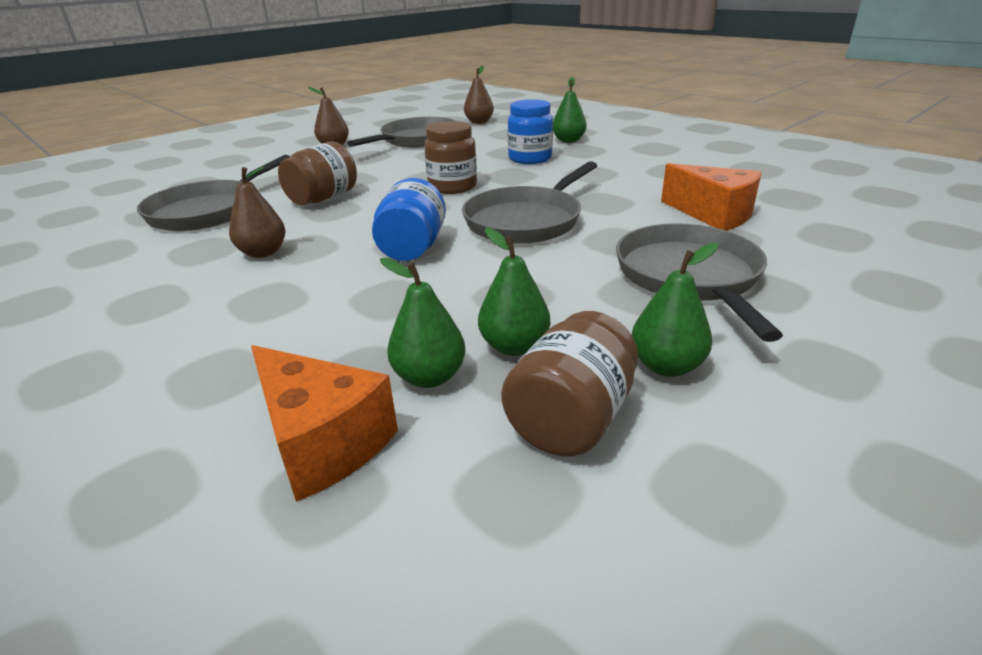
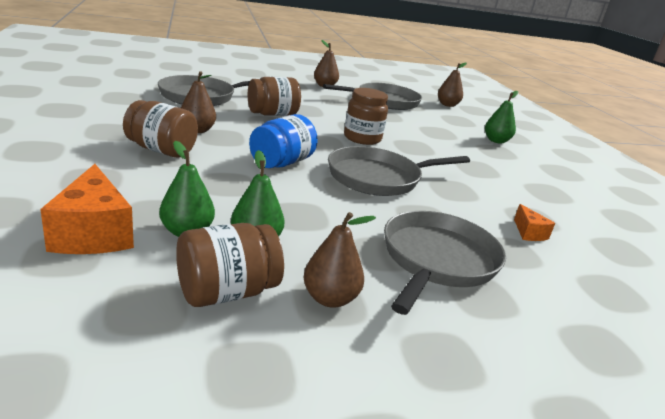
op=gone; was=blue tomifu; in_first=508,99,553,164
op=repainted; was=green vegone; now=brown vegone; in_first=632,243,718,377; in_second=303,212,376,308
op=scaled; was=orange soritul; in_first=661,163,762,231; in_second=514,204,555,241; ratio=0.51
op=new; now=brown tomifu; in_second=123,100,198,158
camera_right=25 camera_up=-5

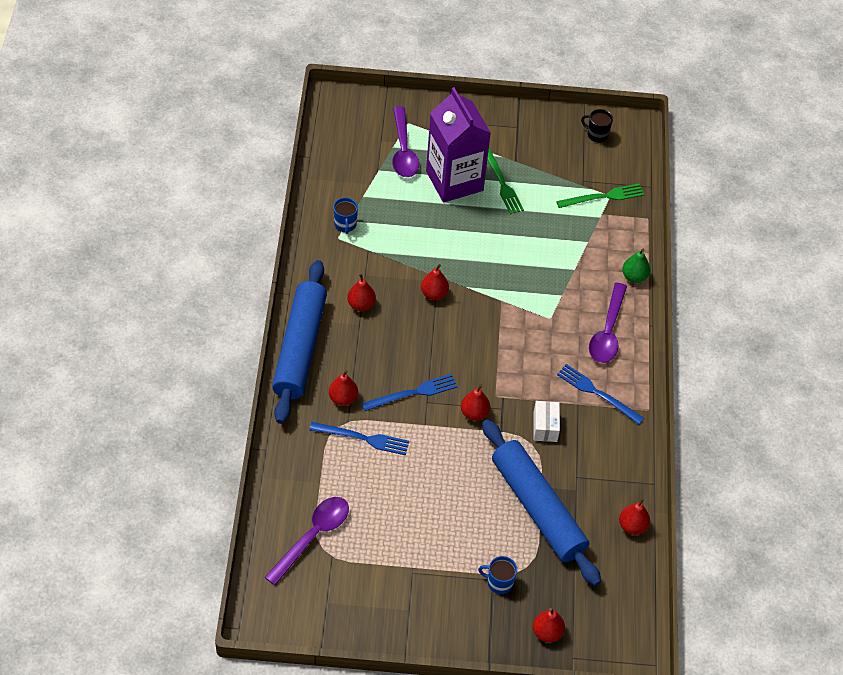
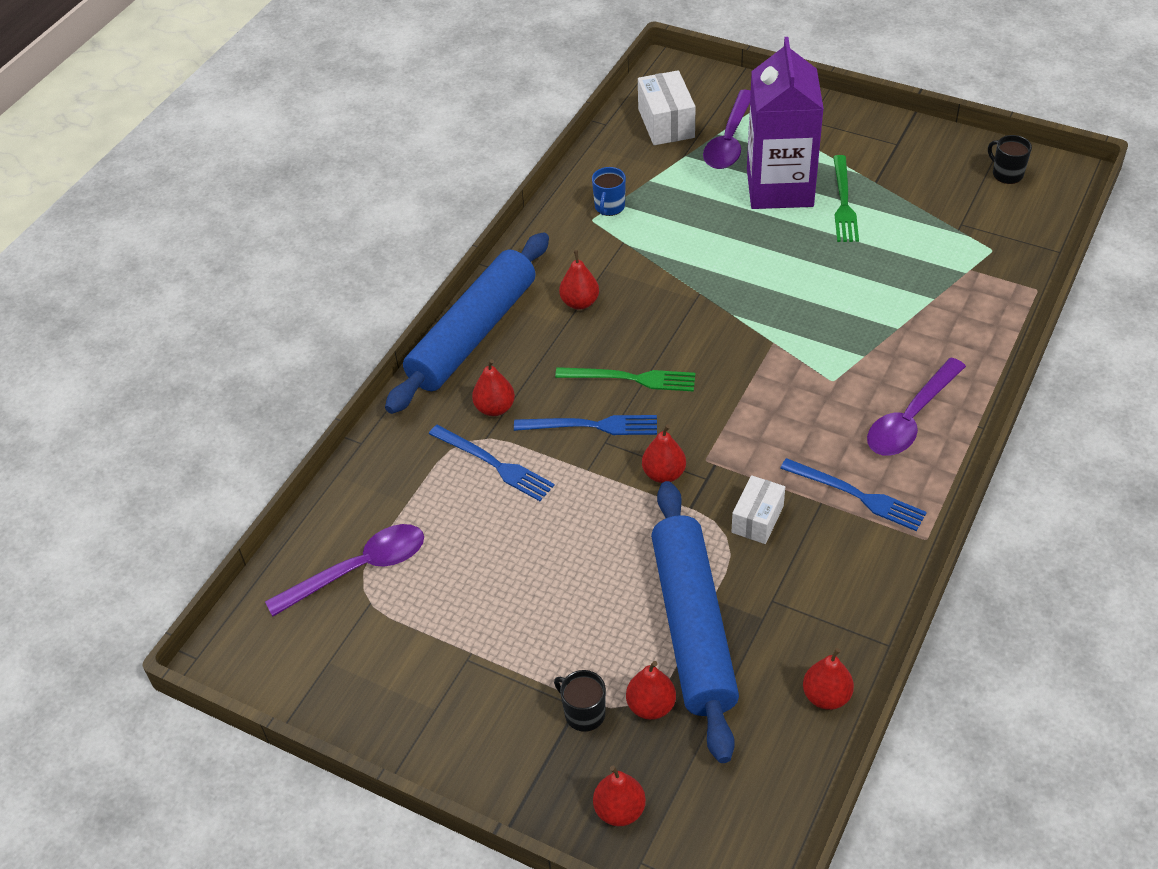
op=shifted; was=red vegone; in_first=421,264,449,300; in_second=626,661,676,720
op=repainted; was=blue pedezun; now=black pedezun; in_first=478,556,517,594; in_second=554,670,606,732
op=shifted; was=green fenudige; in_first=556,184,644,208; in_second=555,367,695,392
op=rotated; was=blue fenudige; in_first=557,364,644,425; in_second=780,458,927,531; clockwise=150
op=gone; was=green vegone; in_first=622,249,650,283
op=new; now=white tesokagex; in_second=638,70,695,145
camera_right=30 camera_up=-5

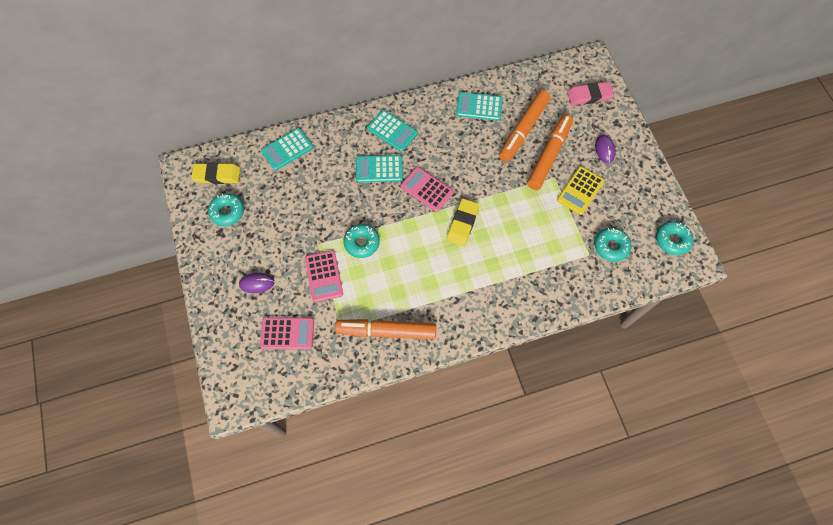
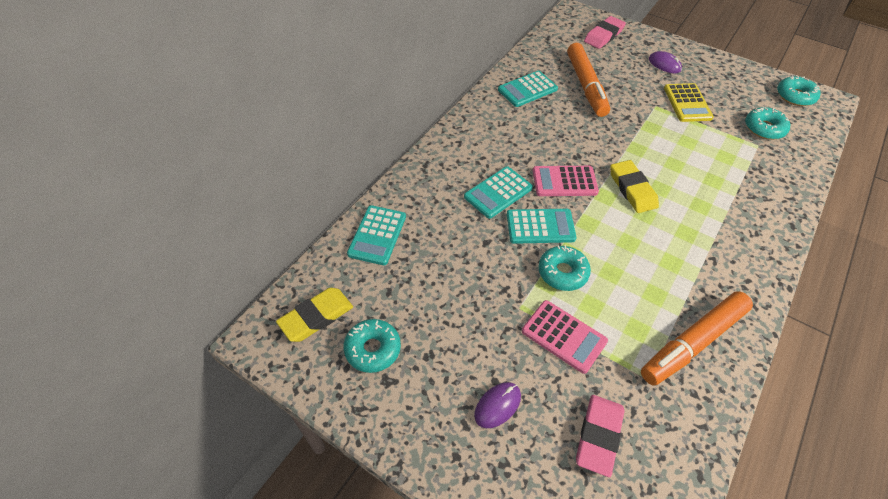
op=swapped; was=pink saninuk; now=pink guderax; in_first=260,317,314,350; in_second=576,395,625,477
op=shifted; was=turquoise saninuk; in_first=367,110,418,152; in_second=507,209,577,244
op=gone; was=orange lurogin; in_first=527,114,573,190
camera_right=-40 camera_up=-15

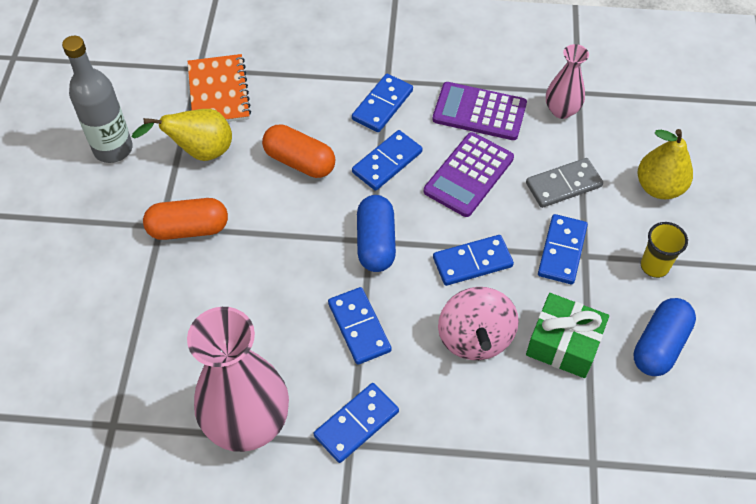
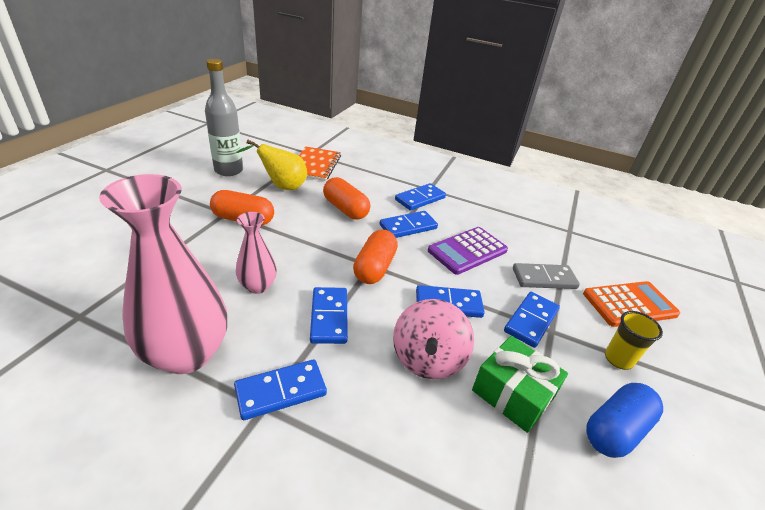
op=repainted; was=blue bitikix; now=orange bitikix; in_first=357,195,396,272; in_second=353,229,398,284
op=gone; was=purple saninuk; in_first=432,82,527,140
op=shifted; was=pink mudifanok; in_first=546,44,589,119; in_second=236,212,277,294
op=swapped; was=yellow vegone; now=orange saninuk; in_first=638,129,693,199; in_second=583,281,680,327
camera_right=15 camera_up=-20

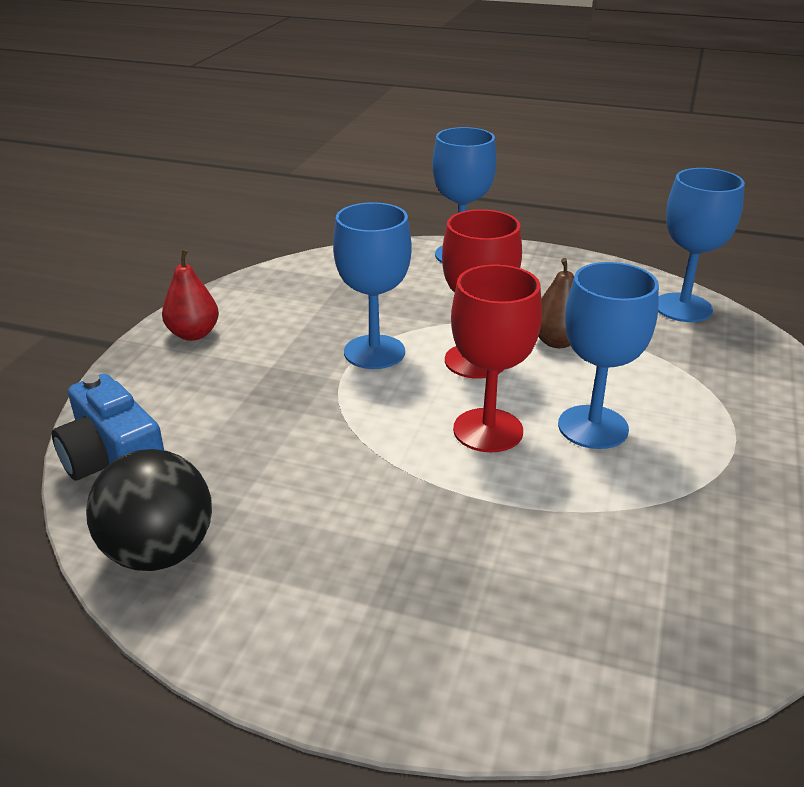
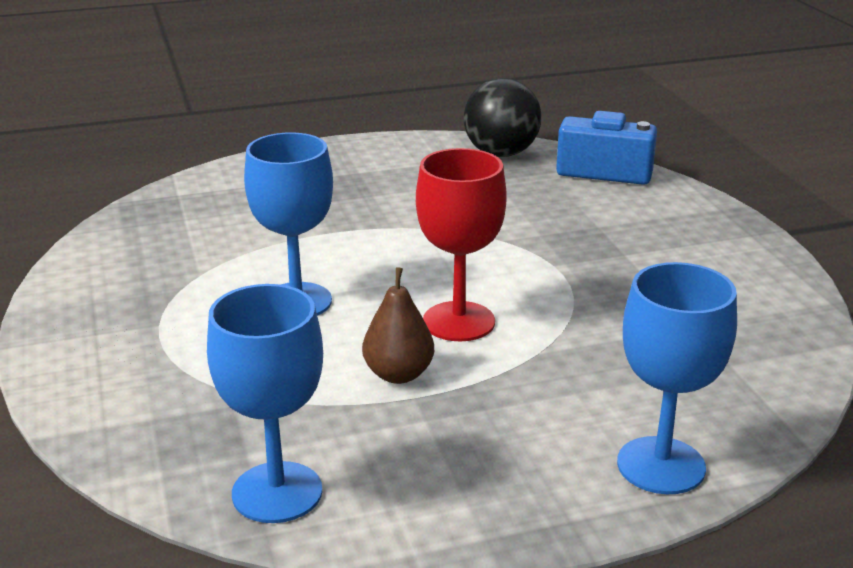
op=gone; was=red vegone; in_first=162,249,219,341
op=gone; was=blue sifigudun; in_first=333,202,412,369
op=gone; was=red sifigudun; in_first=451,264,542,452
camera_right=145 camera_up=-5

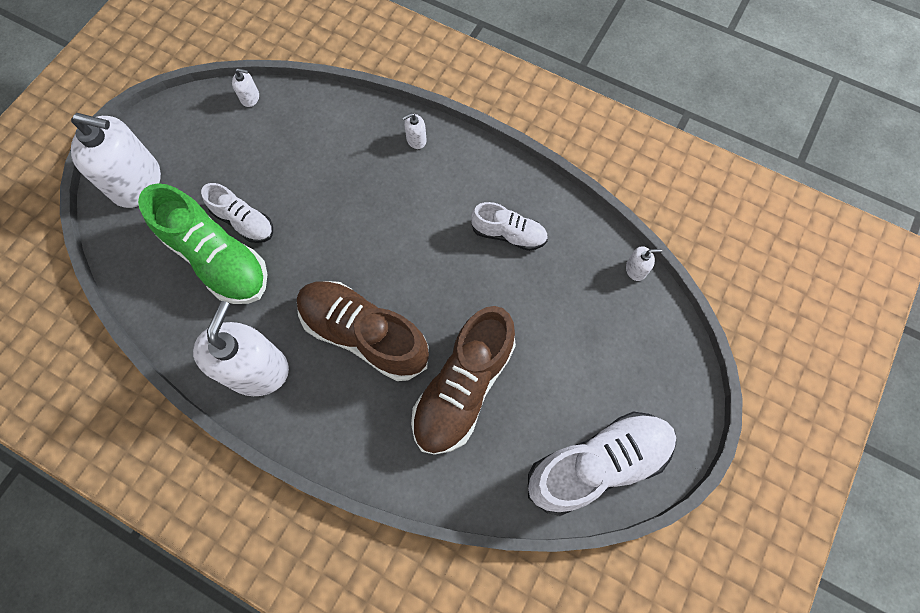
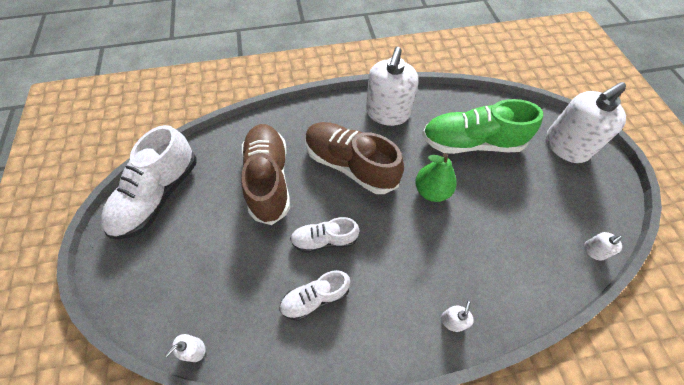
op=rotated; was=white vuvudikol; in_first=193,301,289,396; in_second=366,47,419,126; clockwise=45
op=shifted; was=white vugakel; in_first=201,183,273,243; in_second=290,217,359,253
op=rotated; was=brown vugakel; in_first=297,281,429,381; in_second=306,122,404,194; clockwise=-135
op=new; now=green vegone; in_second=415,153,457,202
camera_right=140 camera_up=-10

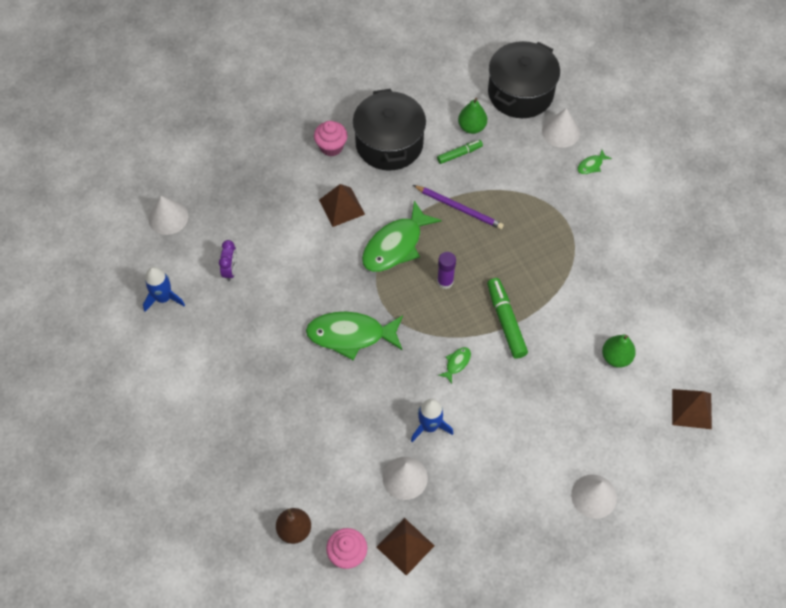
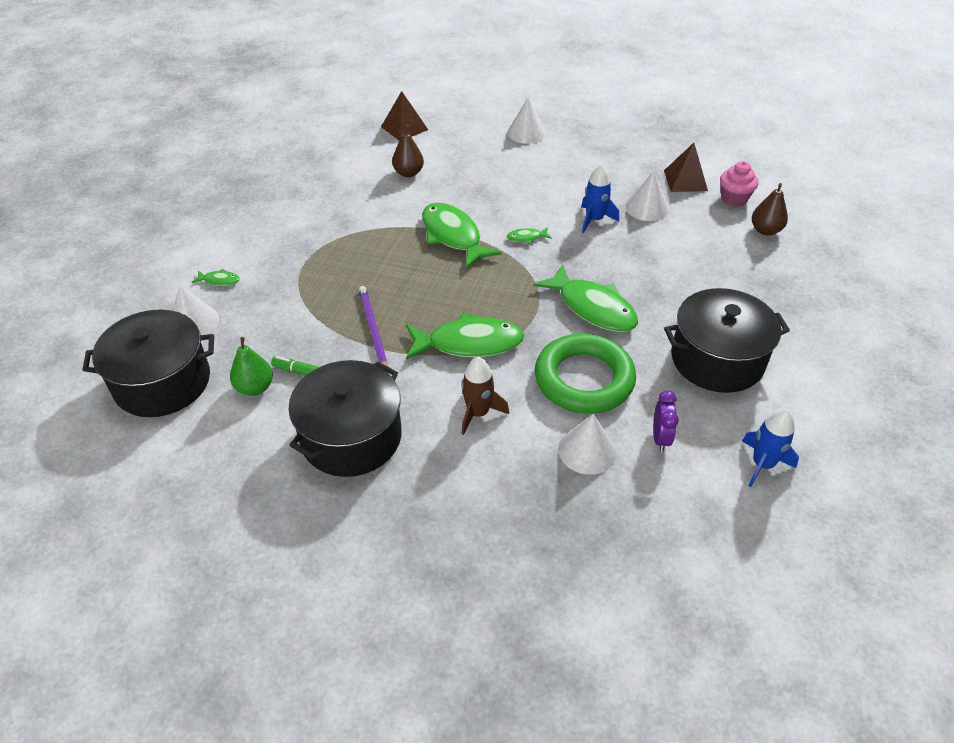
op=shifted; was=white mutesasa; in_first=148,196,188,235; in_second=558,414,617,475
op=rotated; was=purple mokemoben; in_first=219,240,237,281; in_second=653,390,679,452; clockwise=135
op=gone; was=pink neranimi; in_first=314,121,348,156
op=swapped; was=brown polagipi; now=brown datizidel; in_first=319,184,365,227; in_second=461,357,509,435
op=gone; was=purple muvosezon; in_first=437,252,456,289
op=swapped; was=green lurogin; now=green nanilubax; in_first=487,278,528,359; in_second=422,203,502,269
op=repainted; was=green vegone; now=brown vegone; in_first=602,335,636,368; in_second=392,125,424,177
op=new; now=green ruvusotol; in_second=535,334,636,414
op=new; now=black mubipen; in_second=664,288,790,393
camera_right=-135 camera_up=-15

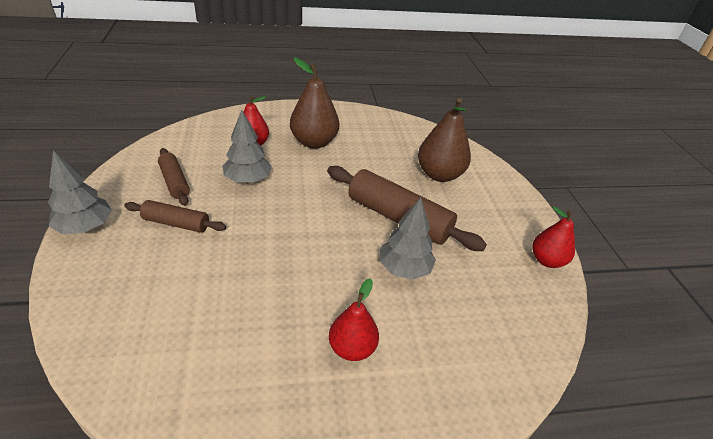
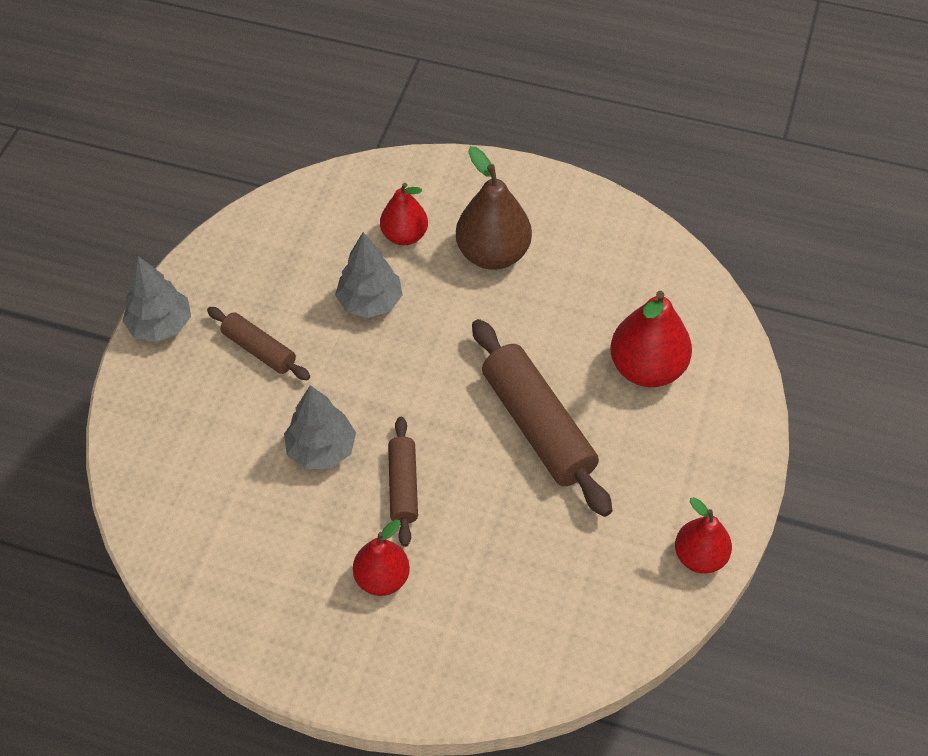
op=shifted; was=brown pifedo; in_first=158,148,190,206; in_second=388,417,418,547
op=shifted; was=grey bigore; in_first=380,197,436,280; in_second=284,385,356,469
op=repainted; was=brown vegone; now=red vegone; in_first=418,98,471,182; in_second=611,291,692,387
camera_right=30 camera_up=15

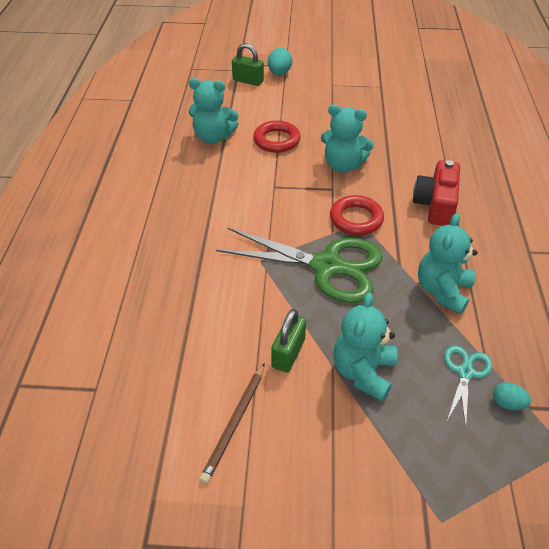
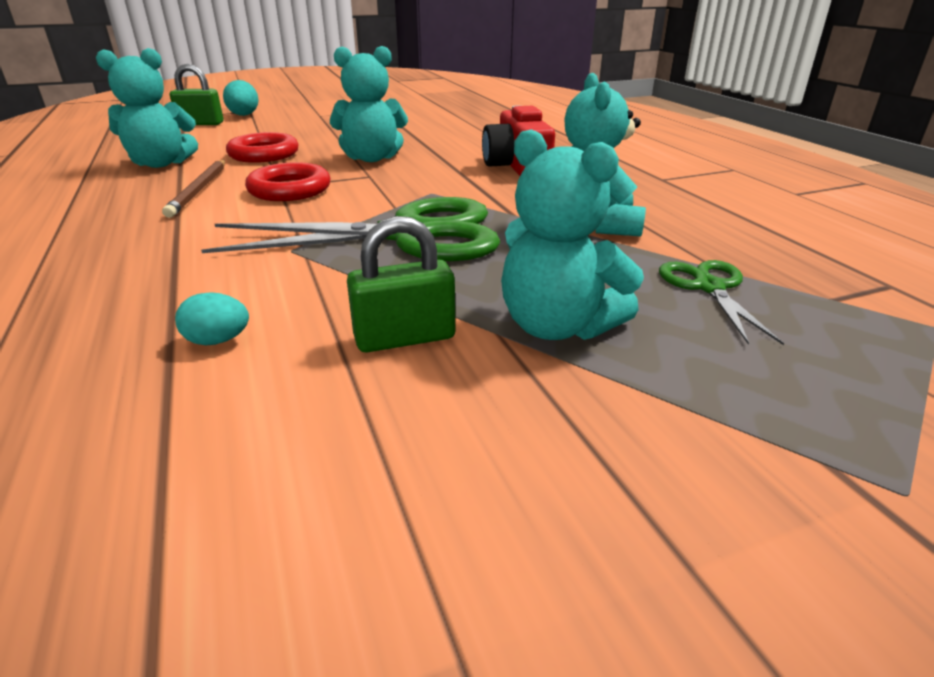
op=shifted; was=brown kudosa; in_first=200,363,265,484; in_second=162,160,225,218
op=rotated; was=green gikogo; in_first=271,309,306,373; in_second=347,216,455,353; clockwise=75
op=shifted; was=red ruvusotol; in_first=330,195,384,235; in_second=245,162,330,201
op=rotated; was=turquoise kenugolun; in_first=333,292,397,401; in_second=501,129,644,340; clockwise=-45
op=repainted; was=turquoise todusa; now=green todusa; in_first=444,345,492,427; in_second=659,260,784,345
op=shifted; was=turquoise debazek; in_first=493,382,531,410; in_second=175,292,249,345
camera_right=-25 camera_up=-15

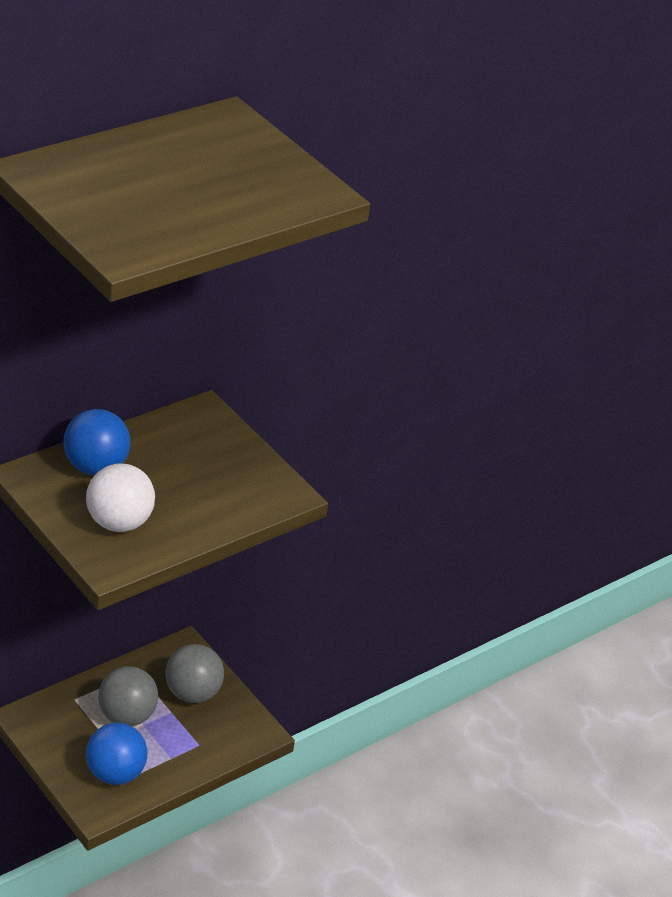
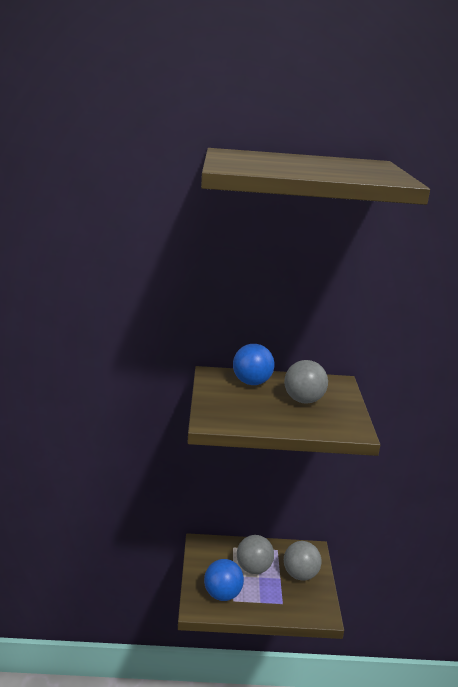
op=gone; was=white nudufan; in_first=86,463,155,532
op=new; now=grey nudufan; in_second=284,360,328,404
camera_right=40 camera_up=-15

